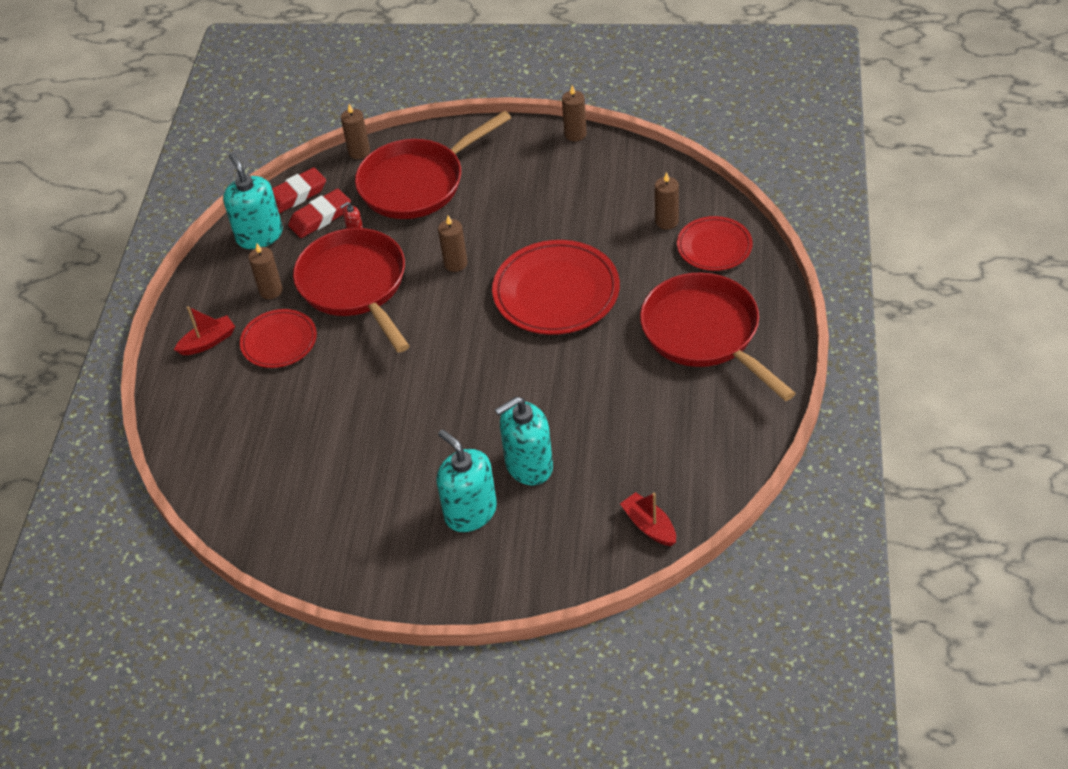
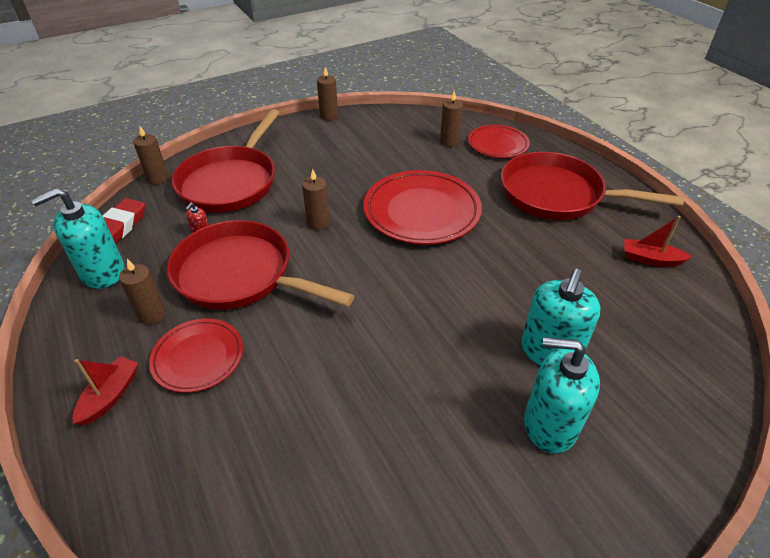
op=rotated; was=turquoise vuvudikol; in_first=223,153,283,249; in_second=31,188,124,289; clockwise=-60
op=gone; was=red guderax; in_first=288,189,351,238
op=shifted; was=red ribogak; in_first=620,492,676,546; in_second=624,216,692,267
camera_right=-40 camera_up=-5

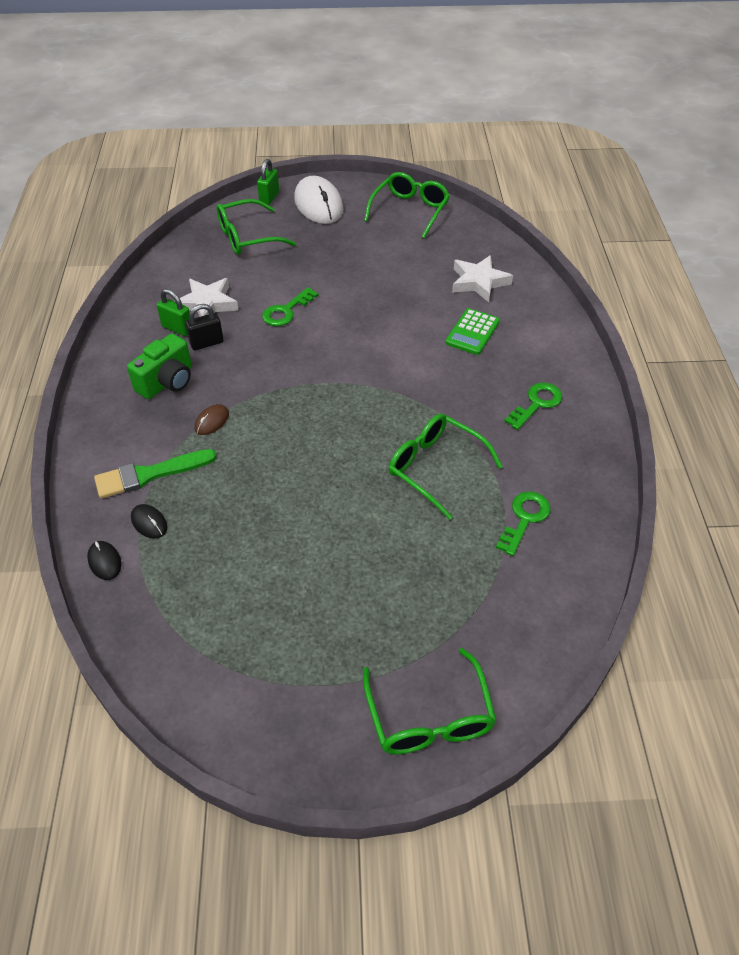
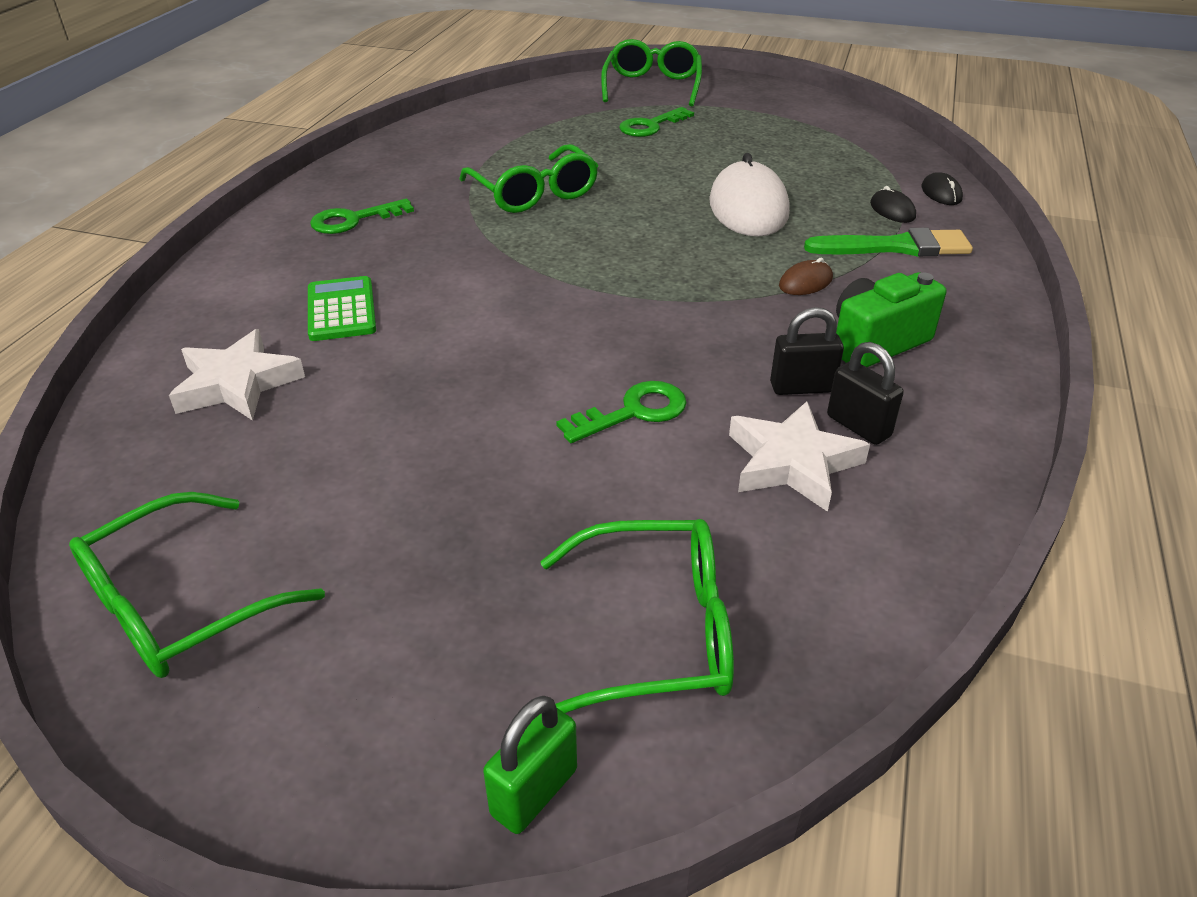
op=repainted; was=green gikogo; now=black gikogo; in_first=157,289,190,336; in_second=827,342,904,445
op=shifted; was=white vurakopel; in_first=294,176,344,224; in_second=709,153,790,237
op=rotated; was=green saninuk; in_first=445,308,500,355; in_second=308,276,376,341; clockwise=-60
op=shifted; was=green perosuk; in_first=496,492,550,556; in_second=619,107,694,137
camera_right=-160 camera_up=-10

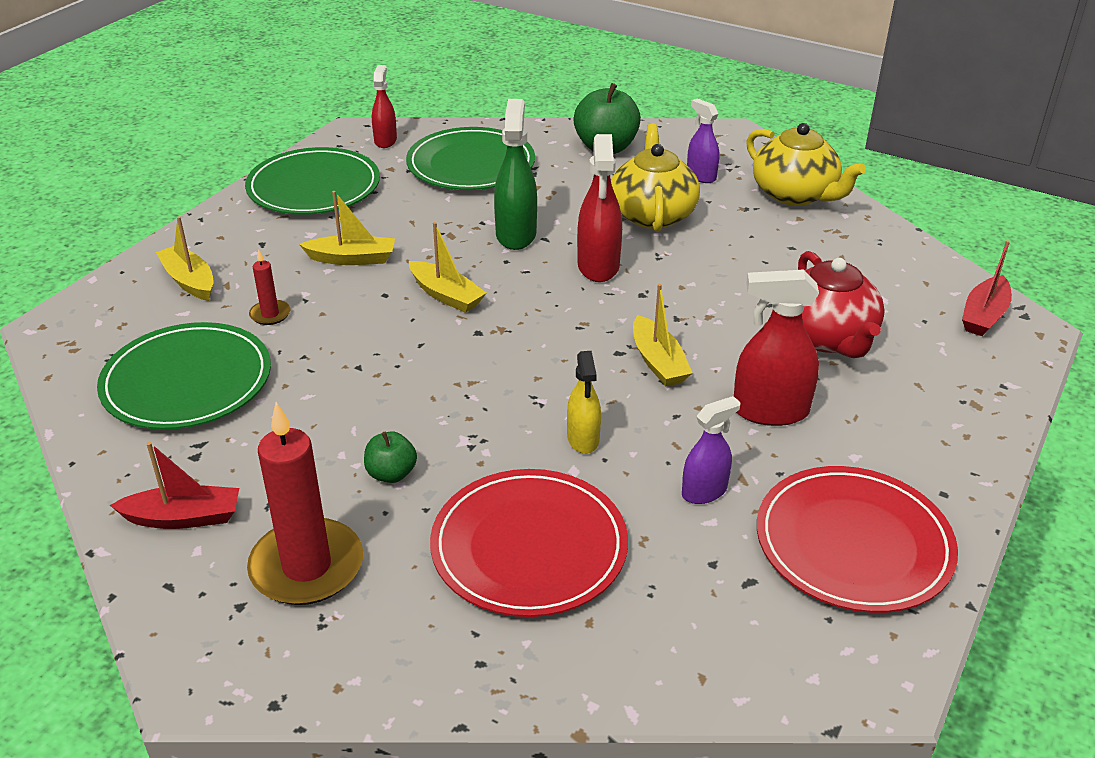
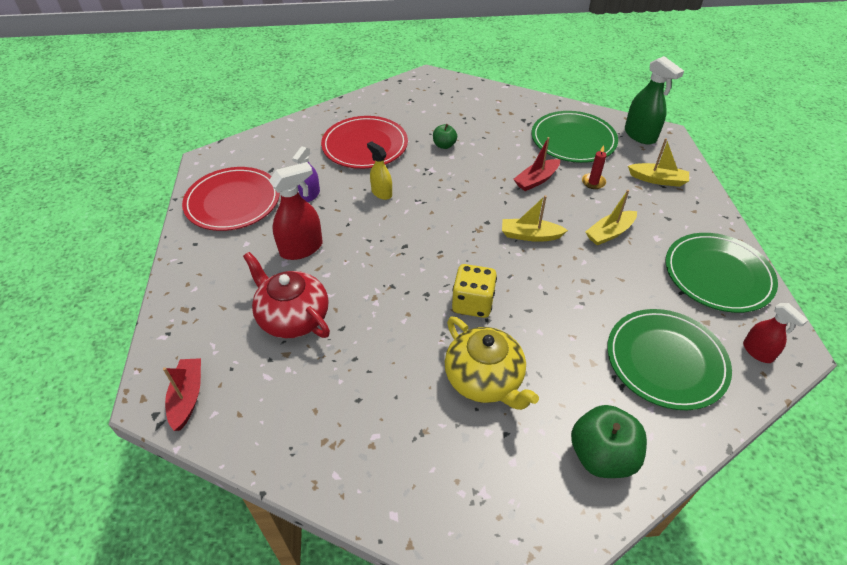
op=shifted; was=red ribogak; in_first=110,442,239,529; in_second=513,137,560,191
op=gone; was=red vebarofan; in_first=247,402,363,605
op=shifted; was=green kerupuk; in_first=494,99,537,250; in_second=625,56,684,145
op=swapped; was=red kerupuk; now=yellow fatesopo; in_first=577,134,622,282; in_second=452,264,497,318
op=gone; was=yellow ribogak; in_first=633,284,692,386
op=gone; was=purple kerupuk; in_first=687,98,719,183
op=gone; was=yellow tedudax; in_first=746,123,866,206
camera_right=145 camera_up=10

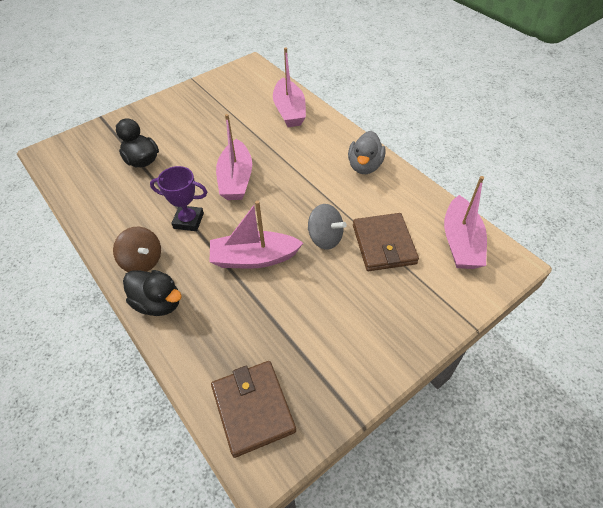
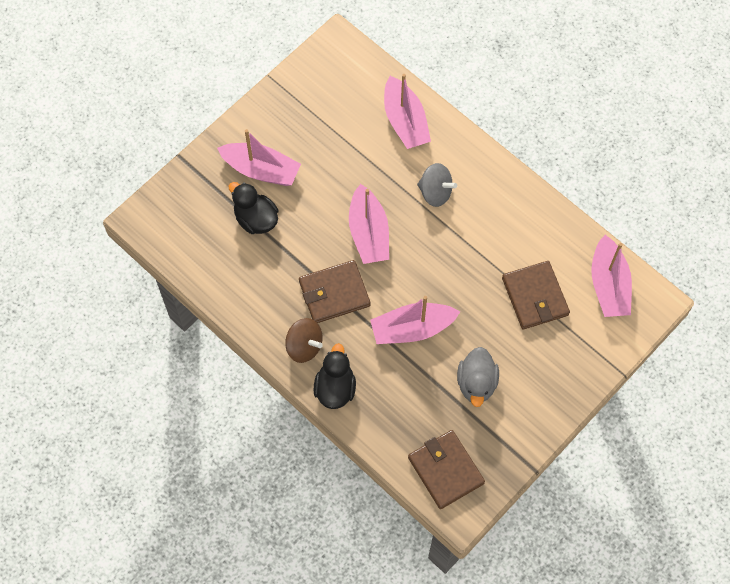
op=rotated; was=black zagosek; in_first=123,270,182,316; in_second=314,343,356,409; clockwise=-105
op=swapped; was=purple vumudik; now=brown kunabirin; in_first=150,166,207,231; in_second=299,260,370,323
op=shifted; was=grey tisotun; in_first=308,204,347,250; in_second=417,163,457,207
op=shifted; was=grey zagosek; in_first=348,131,386,174; in_second=457,347,499,407
op=new; now=pink ribogak; in_second=217,129,301,186
camera_right=-10 camera_up=15

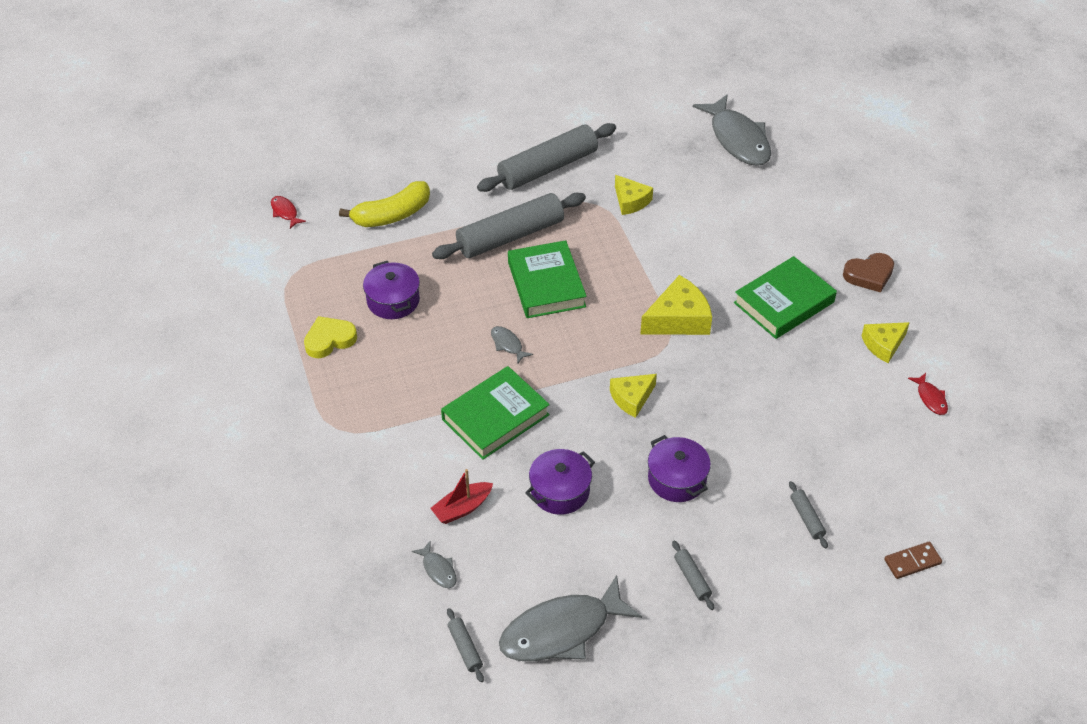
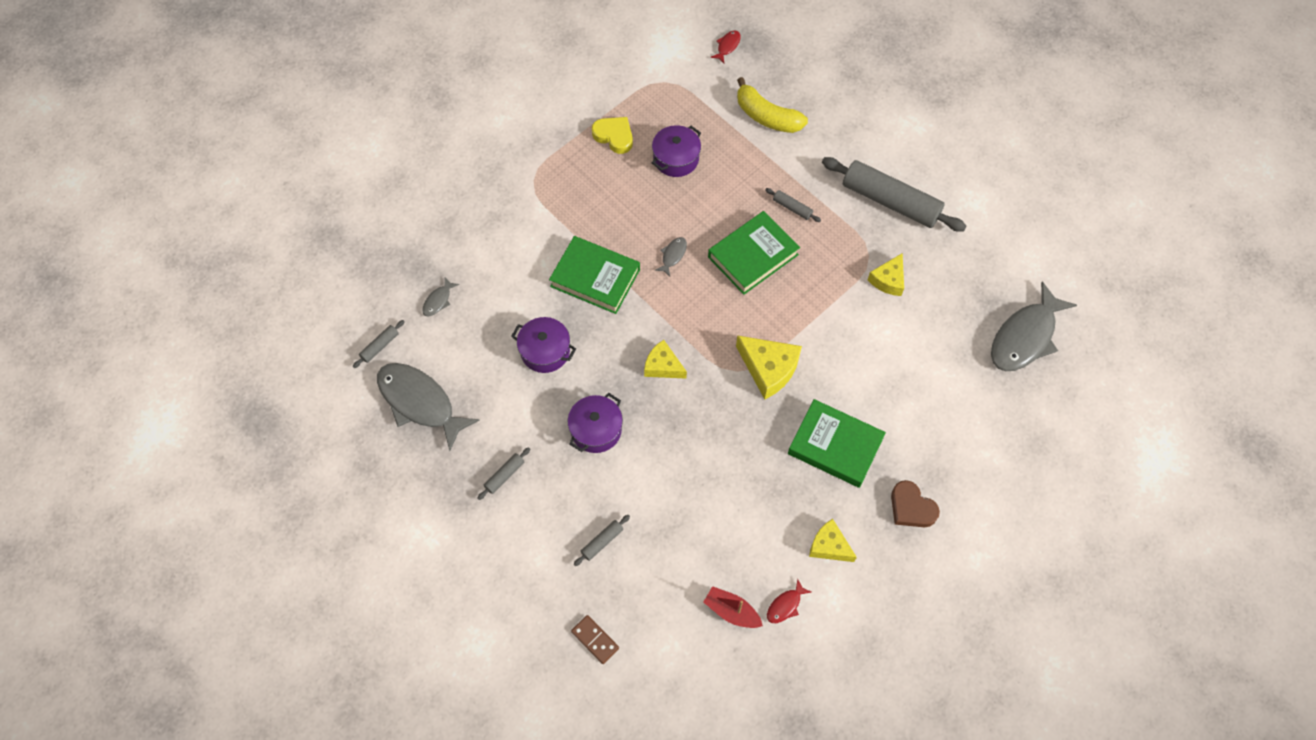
op=shifted; was=red ribogak; in_first=430,469,493,524; in_second=704,586,763,628
op=scaled; was=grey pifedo; in_first=432,193,586,259; in_second=765,188,821,222; ratio=0.41
camera_right=65 camera_up=15

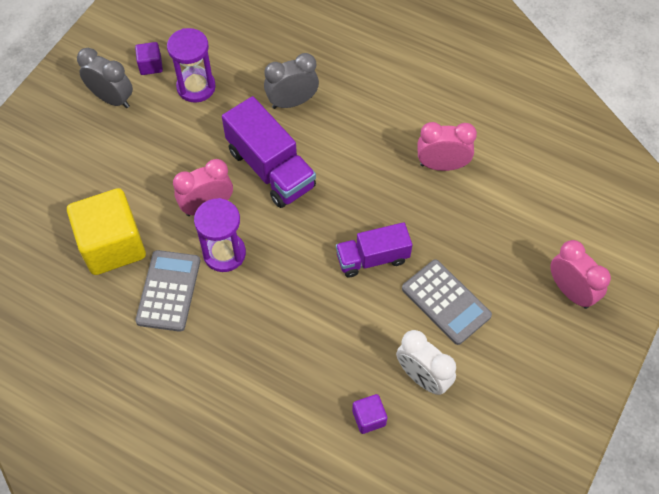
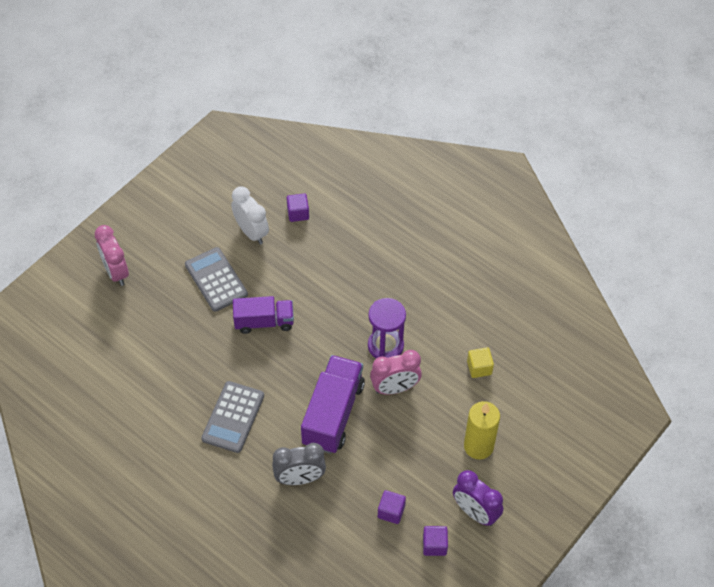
op=scaled; was=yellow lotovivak; in_first=67,188,146,275; in_second=467,347,494,378; ratio=0.44
op=repainted; was=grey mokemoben; now=purple mokemoben; in_first=77,48,133,108; in_second=453,470,503,526
op=shifted; was=grey saninuk; in_first=135,250,200,332; in_second=201,381,264,453
op=swapped; was=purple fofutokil; now=purple lotovivak; in_first=167,28,216,103; in_second=378,490,406,524
op=rotated; was=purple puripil; in_first=222,96,316,208; in_second=301,355,365,454; clockwise=45
op=gone; was=pink mokemoben; in_first=417,122,477,171
op=new; now=yellow vebarofan; in_second=464,401,500,459
camera_right=-170 camera_up=-5

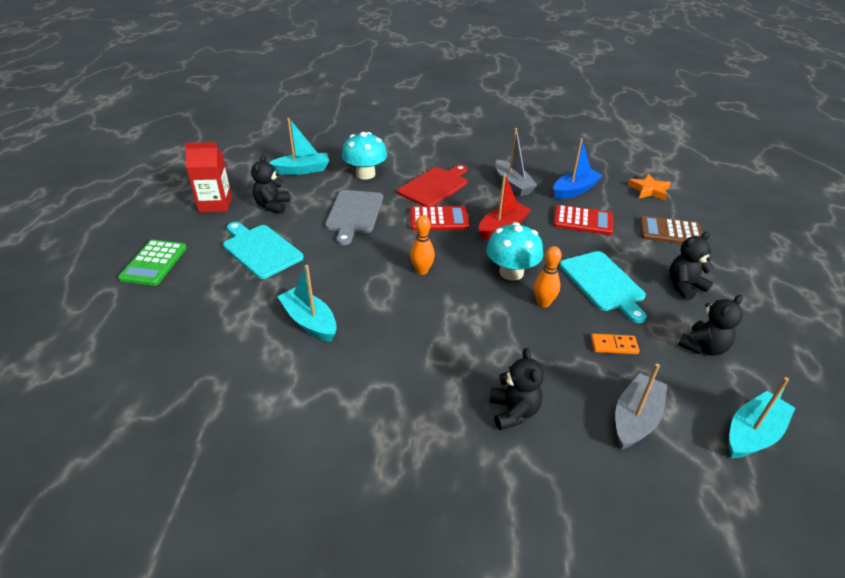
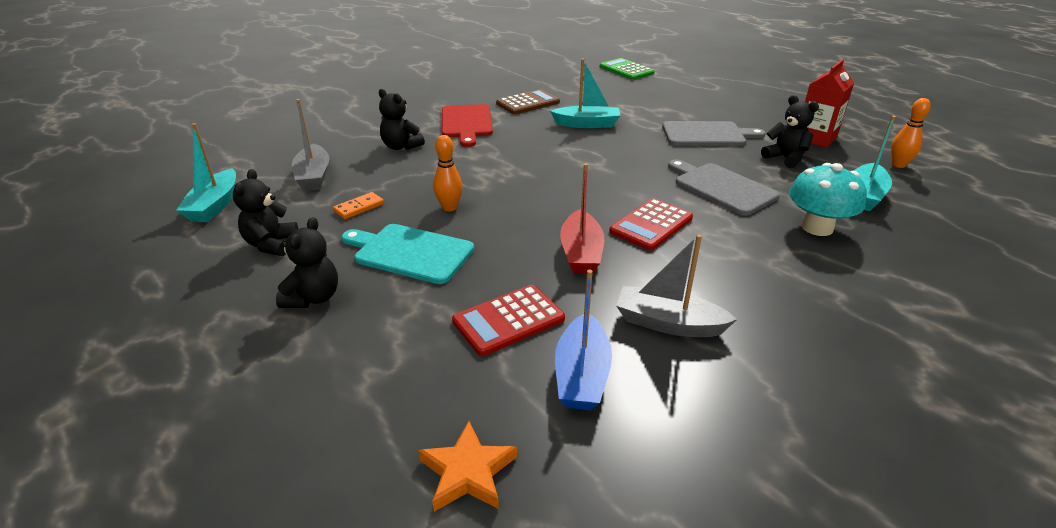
op=shifted; was=green saninuk; in_first=118,240,187,286; in_second=600,58,655,80
op=repainted; was=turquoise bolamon; now=grey bolamon; in_first=223,222,304,279; in_second=662,121,766,146
op=shifted; was=red bolamon; in_first=397,165,467,207; in_second=442,104,493,147
op=shifted; was=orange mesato; in_first=410,215,435,275; in_second=891,98,931,168
op=gone; was=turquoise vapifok; in_first=486,222,543,281
op=shifted; was=brown saninuk; in_first=639,216,702,244; in_second=496,89,560,115
camera_right=135 camera_up=-5

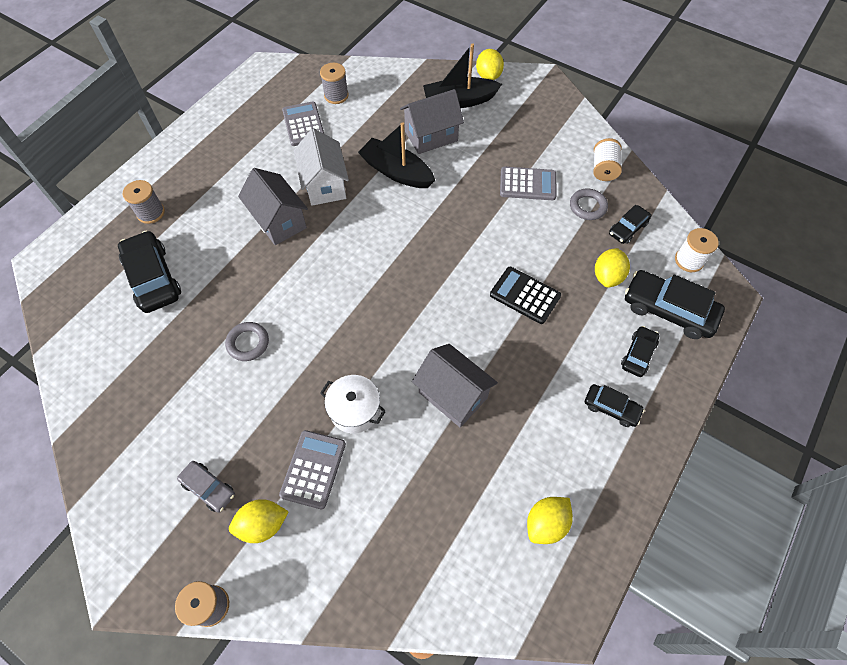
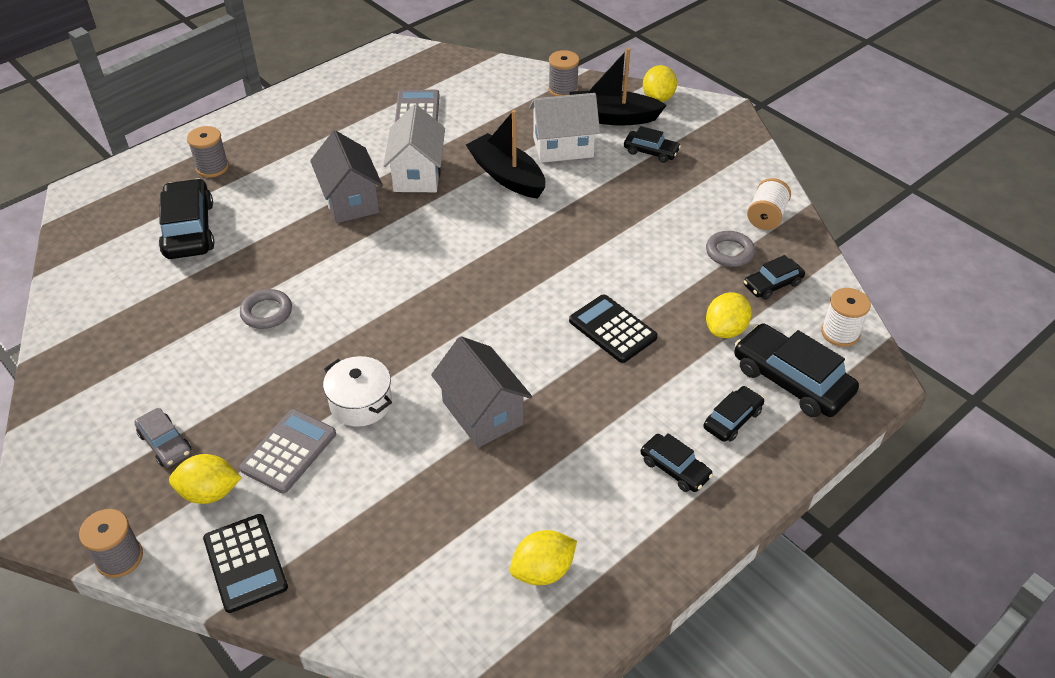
op=shifted; was=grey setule; in_first=320,63,349,104; in_second=548,50,579,96
op=repainted; was=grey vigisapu; now=white vigisapu; in_first=400,89,464,154; in_second=529,93,600,163
op=gone; was=grey saninuk; in_first=500,167,557,200
op=new; now=black saninuk; in_second=203,514,288,613
op=new; now=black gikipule; in_second=624,126,681,163
camera_right=15 camera_up=-15

